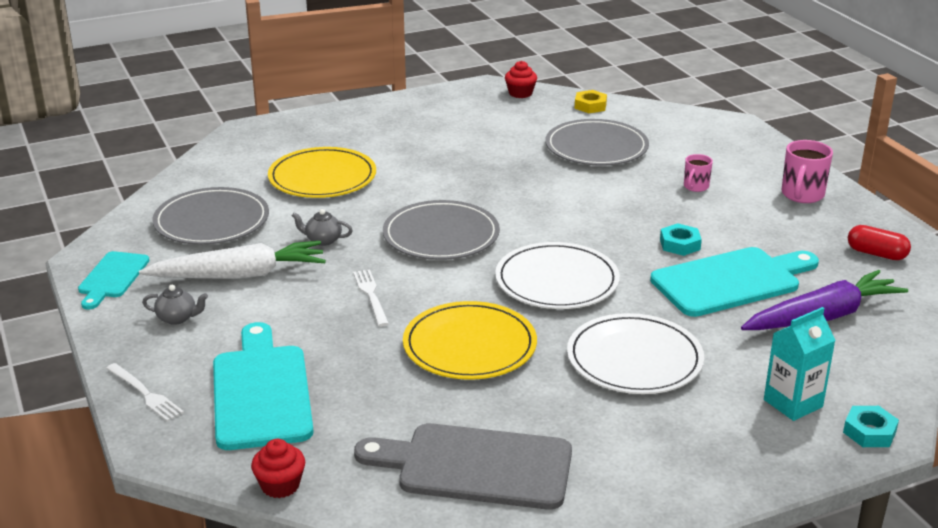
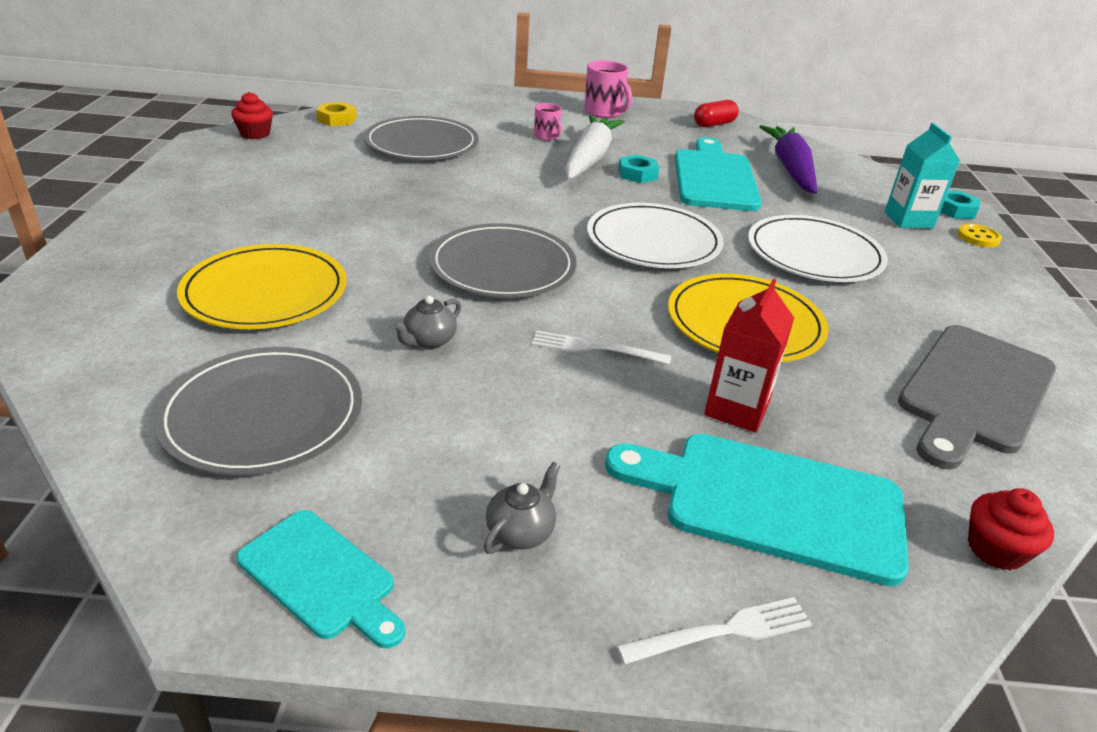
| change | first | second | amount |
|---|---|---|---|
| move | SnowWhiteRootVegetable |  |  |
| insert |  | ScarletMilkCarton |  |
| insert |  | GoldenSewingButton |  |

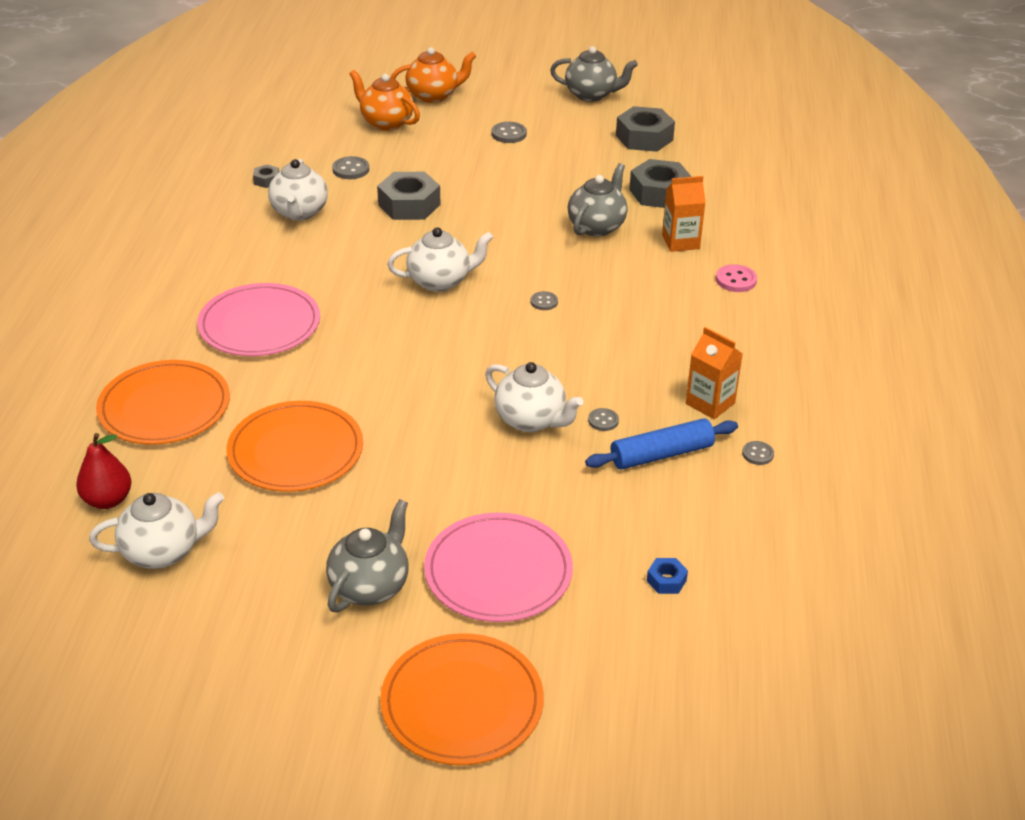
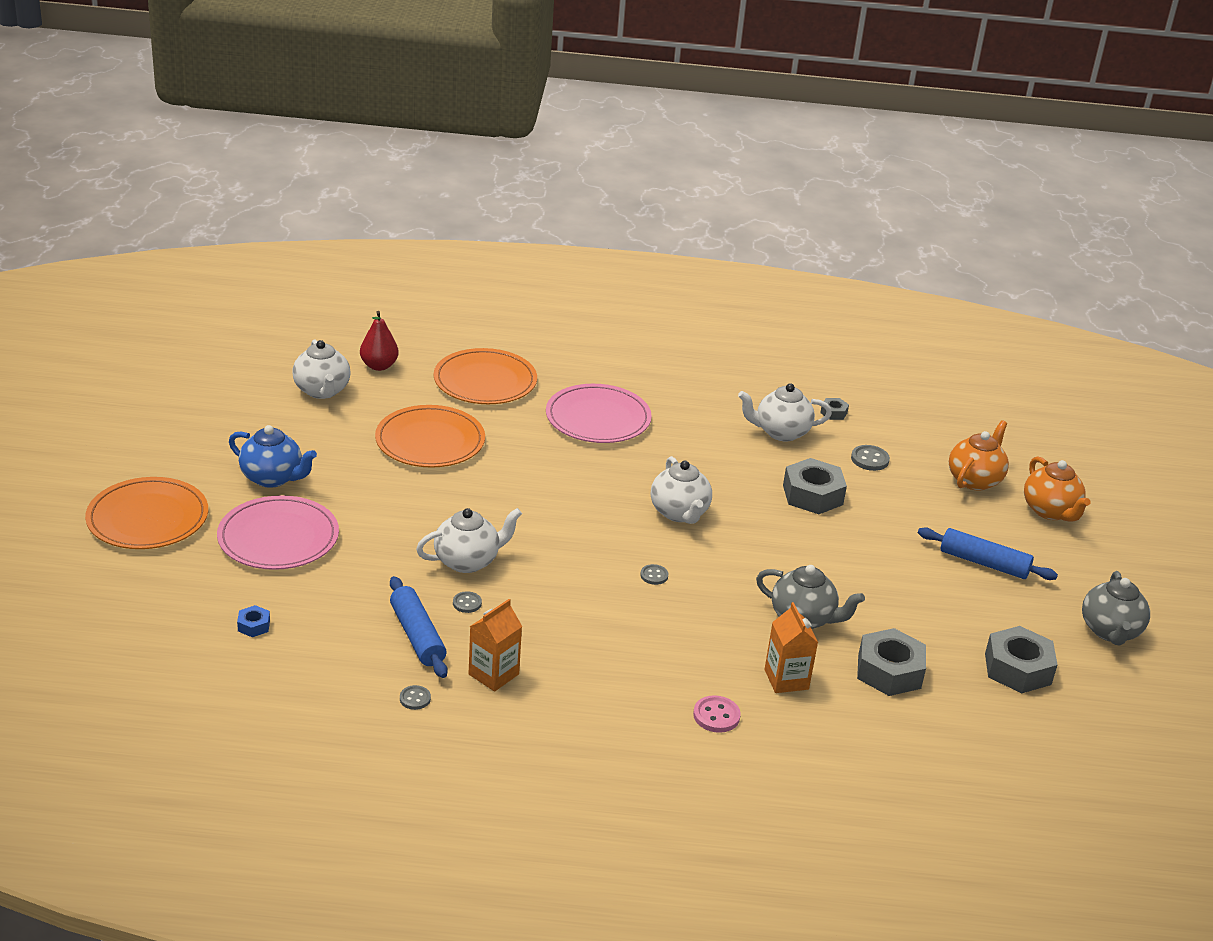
| change | first | second | amount |
|---|---|---|---|
| recolor | AshGreyTeaPot (1st from left) | BlueTeaPot |  |
| rotate | SnowWhiteTeaPot (4th from left in the first image) | SnowWhiteTeaPot (2nd from left) | 150 degrees counterclockwise |
| replace | AshGreySewingButton (2nd from left) | BlueRollingPin (2nd from left) |  |

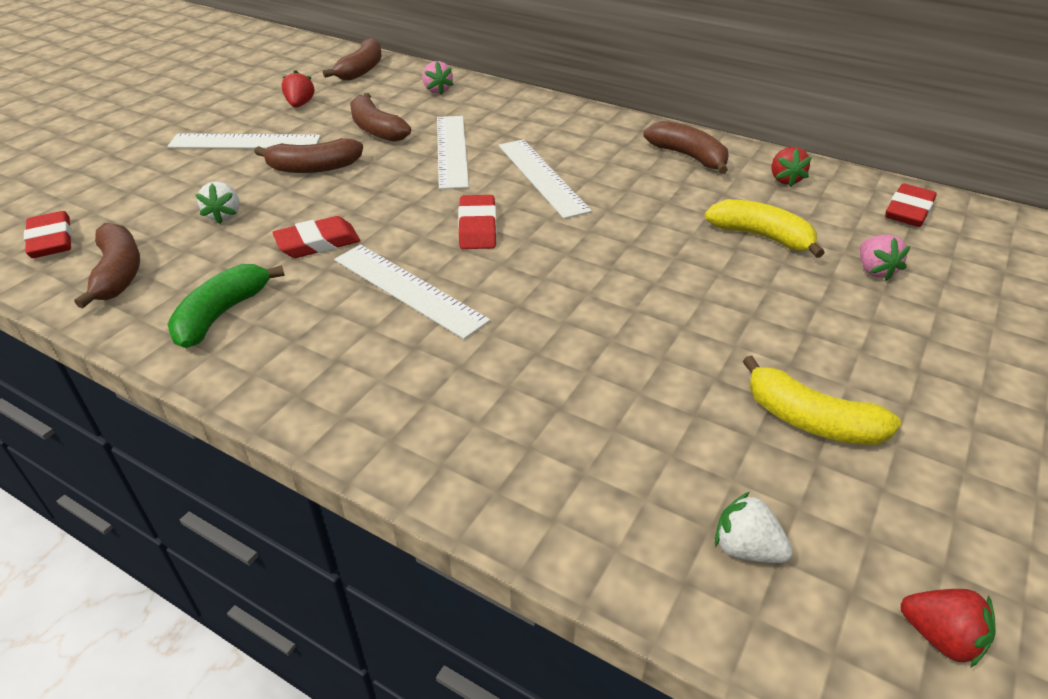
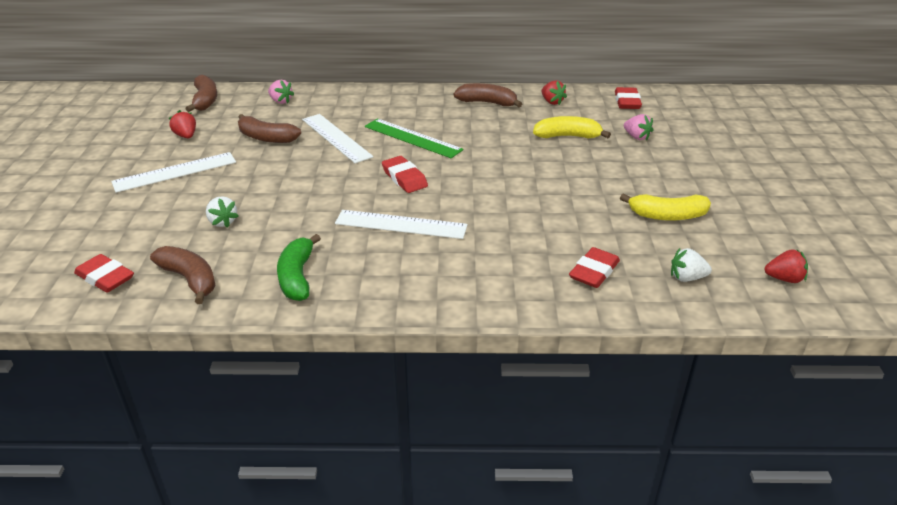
| change | first | second | amount |
|---|---|---|---|
| recolor | SnowWhiteMeasuringStick (4th from left) | GreenMeasuringStick |  |
| move | ScarletEraser (2nd from left in the first image) | ScarletEraser (3rd from left) |  |
| delete | DarkBrownToyBanana (2nd from left) |  |  |

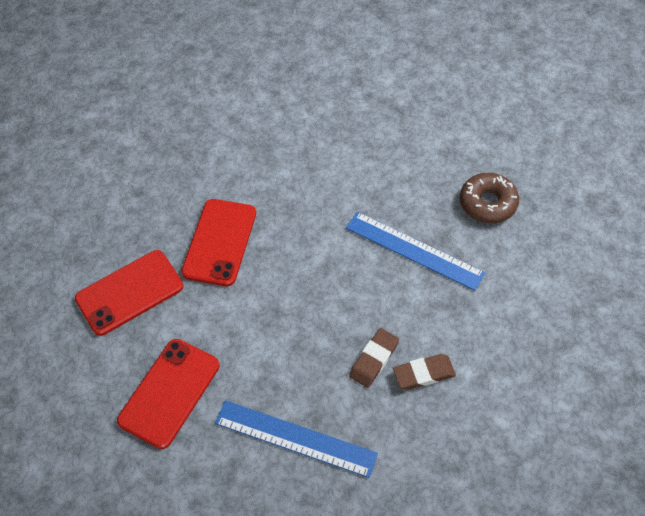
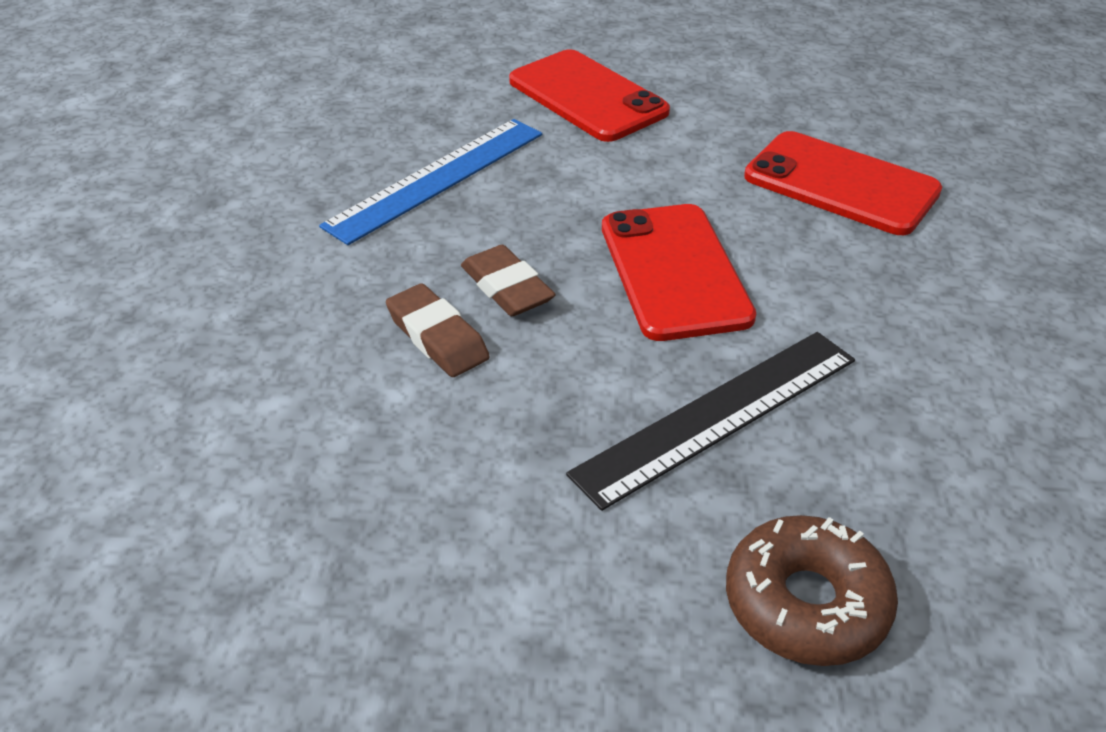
| change | first | second | amount |
|---|---|---|---|
| rotate | DarkBrownEraser (2nd from left in the first image) | DarkBrownEraser (1st from left) | 45 degrees counterclockwise |
| recolor | BlueMeasuringStick (2nd from left) | EbonyMeasuringStick |  |
| move | ScarletMobilePhone (1st from left in the first image) | ScarletMobilePhone (2nd from left) |  |

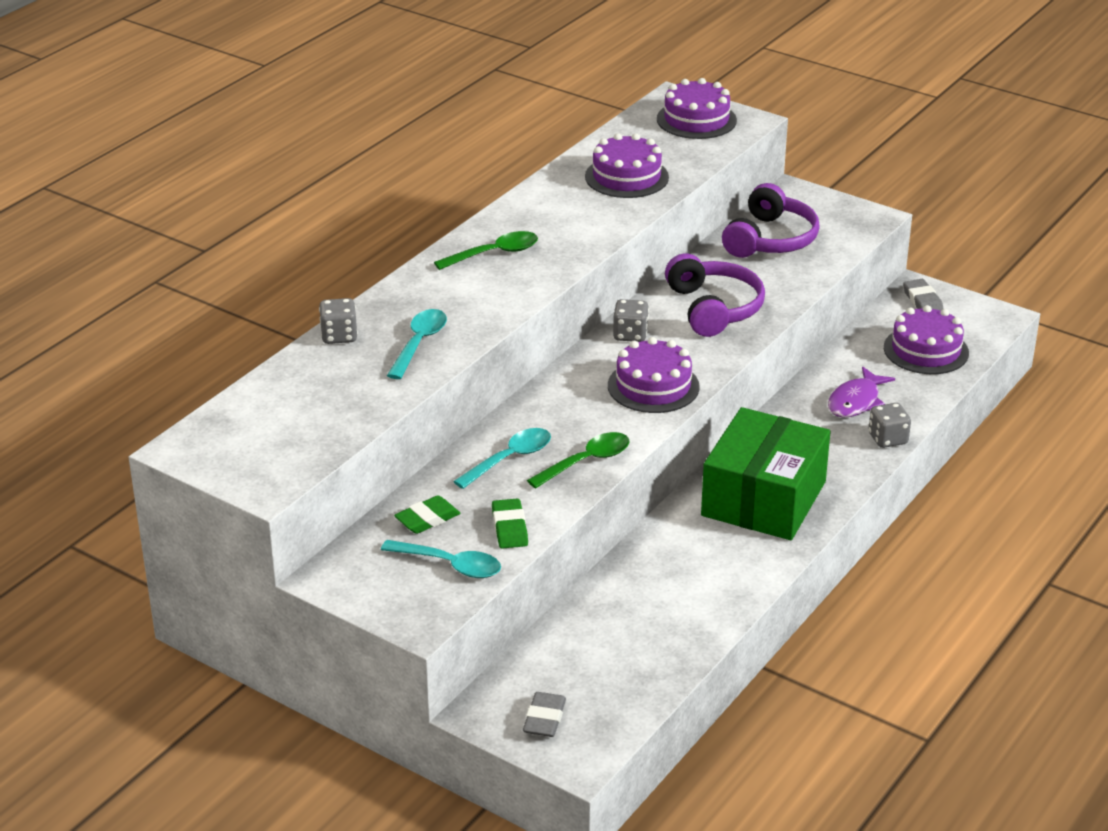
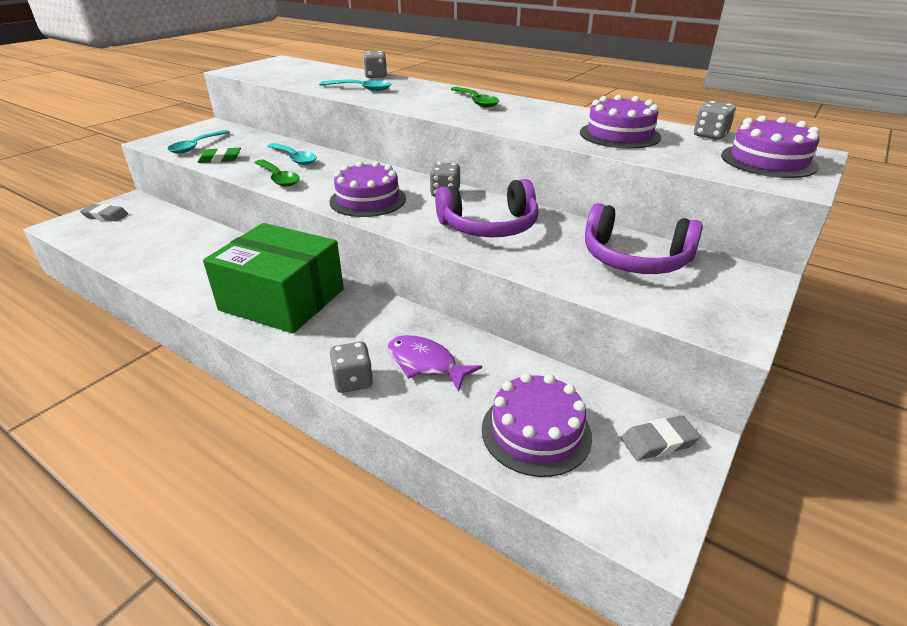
| change | first | second | amount |
|---|---|---|---|
| insert |  | AshGreyDie (4th from left) |  |
| delete | GreenEraser (1st from left) |  |  |

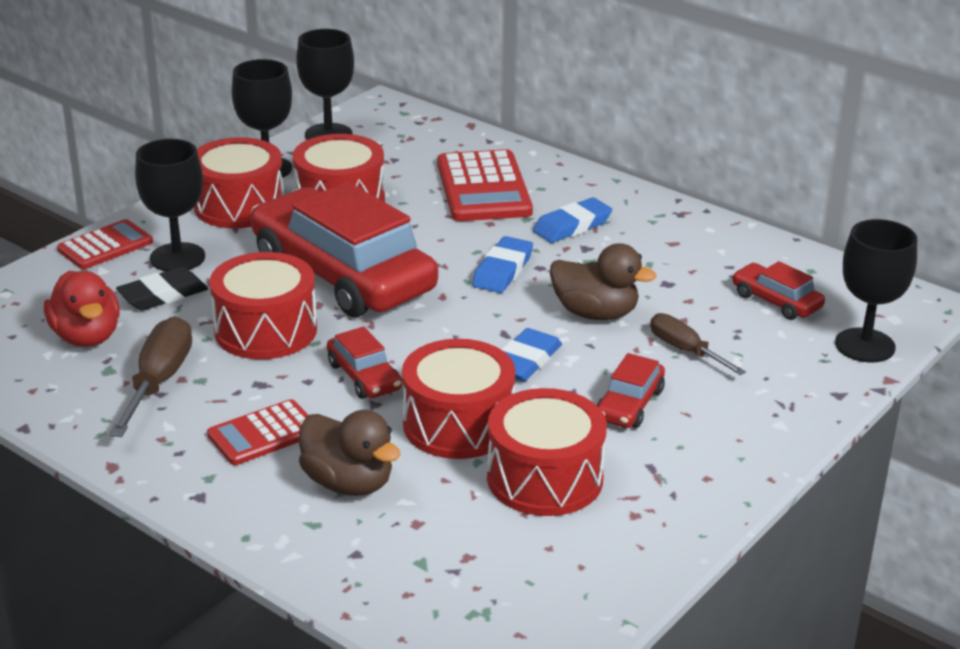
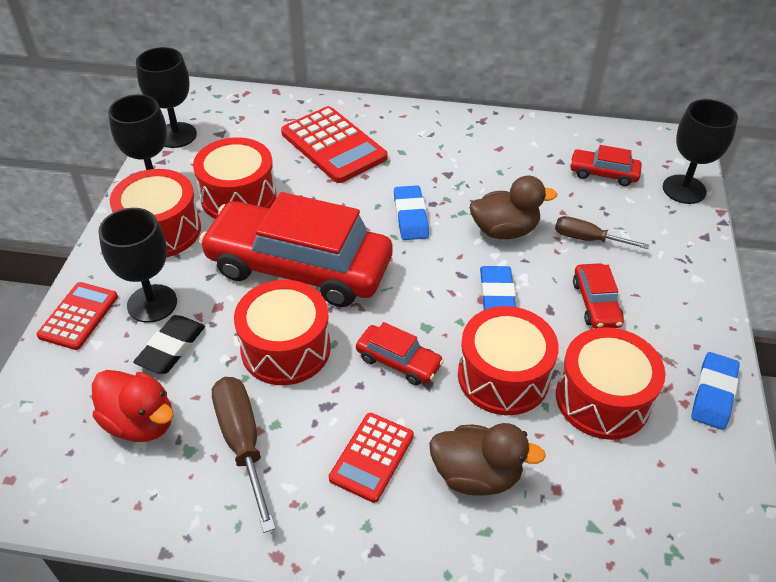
| change | first | second | amount |
|---|---|---|---|
| move | BlueEraser (3rd from left) |  |  |

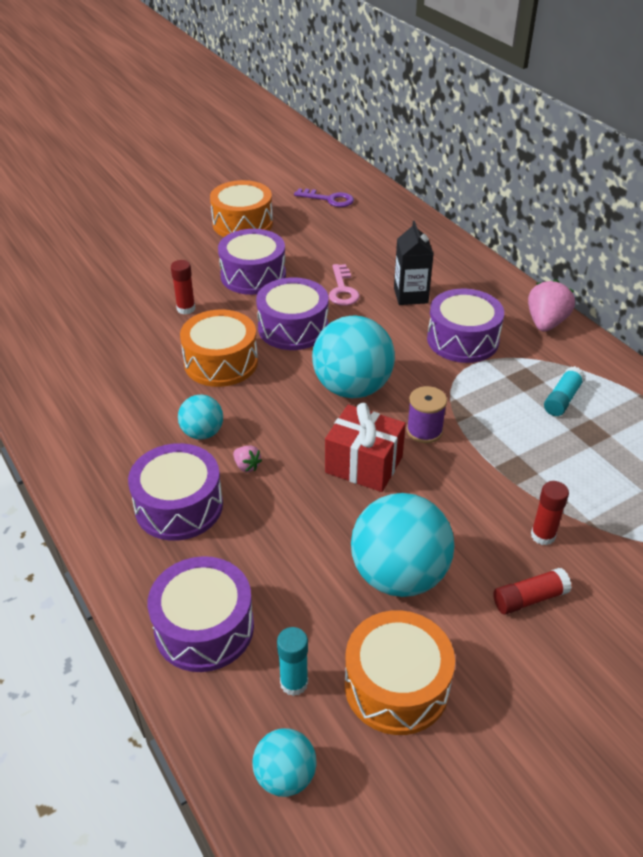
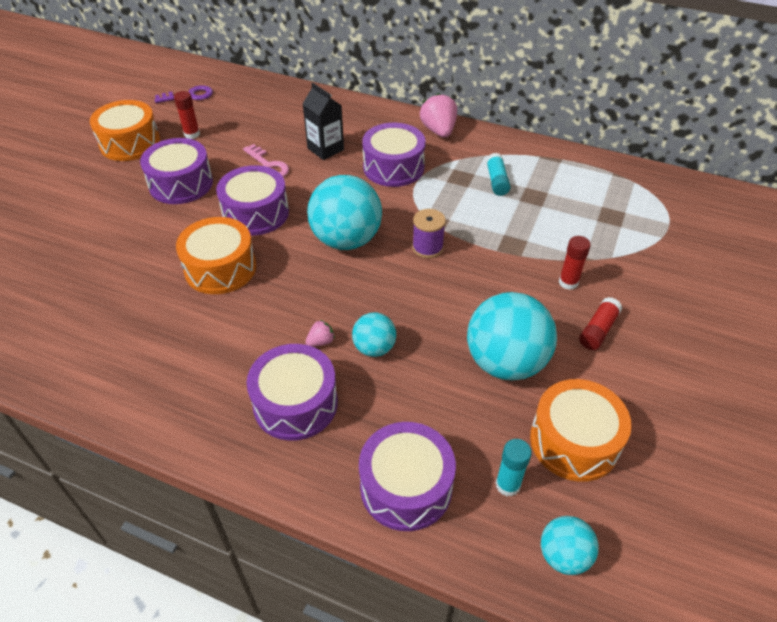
| change | first | second | amount |
|---|---|---|---|
| move | ScarletGlue (1st from left) |  |  |
| rotate | RosePinkToyStrawberry (1st from left) |  | 45 degrees counterclockwise |
| move | TealSphere (1st from left in the first image) | TealSphere (2nd from left) |  |
| delete | ScarletGift |  |  |

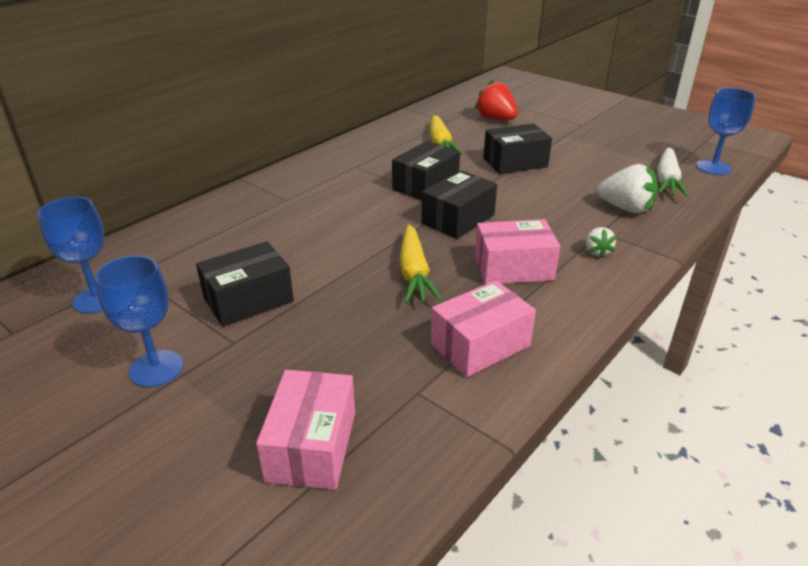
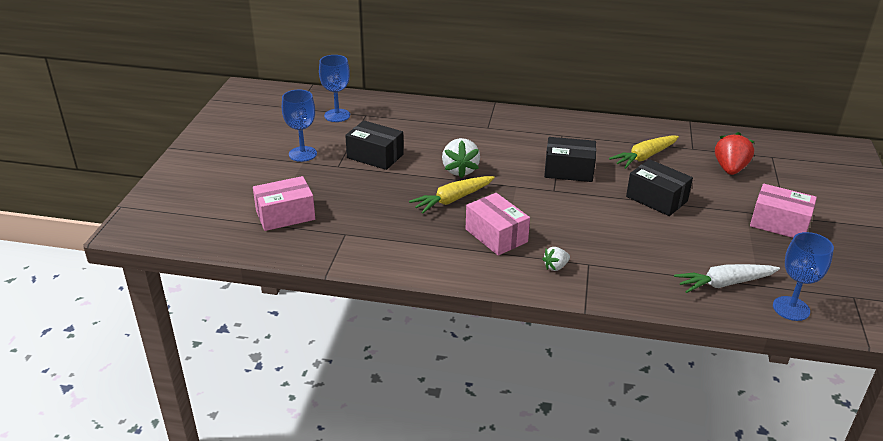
| change | first | second | amount |
|---|---|---|---|
| move | SnowWhiteToyStrawberry (2nd from left in the first image) | SnowWhiteToyStrawberry (1st from left) |  |
| move | RosePinkPackage (2nd from left in the first image) | RosePinkPackage (3rd from left) |  |
| delete | EbonyPackage (3rd from left) |  |  |

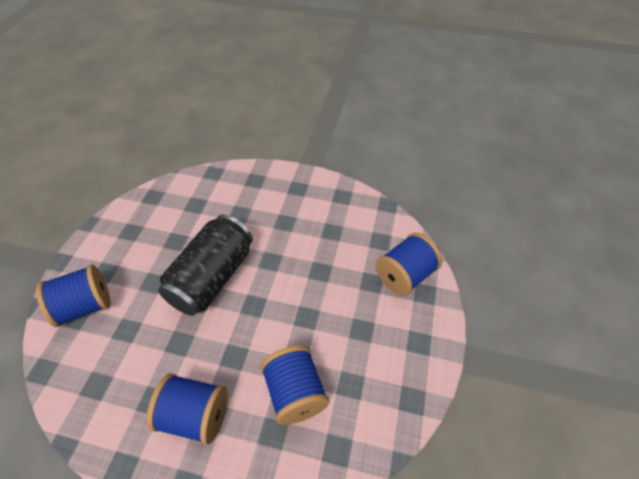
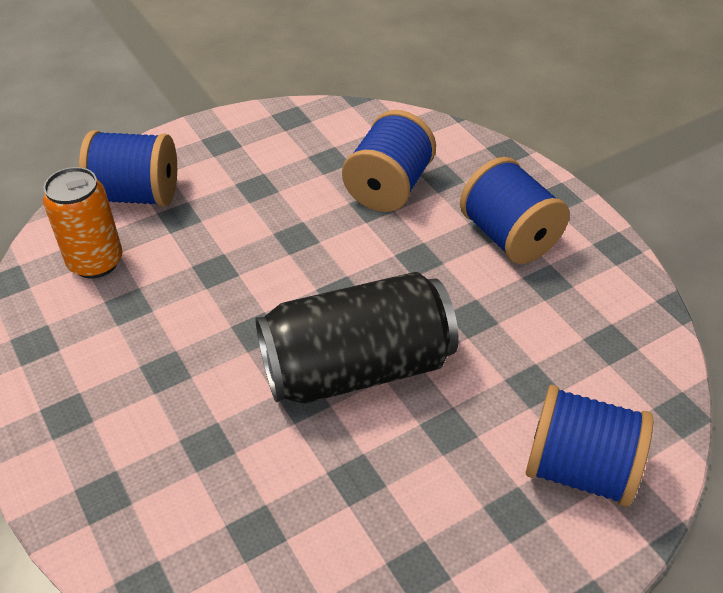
| change | first | second | amount |
|---|---|---|---|
| insert |  | OrangeColouredSodaCan |  |

